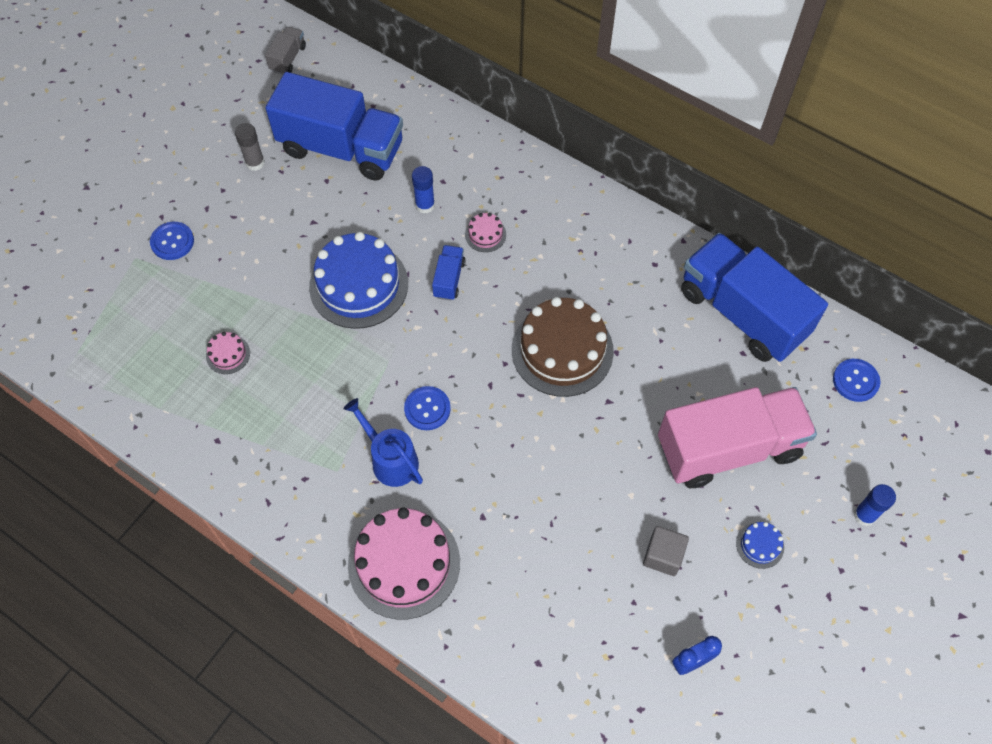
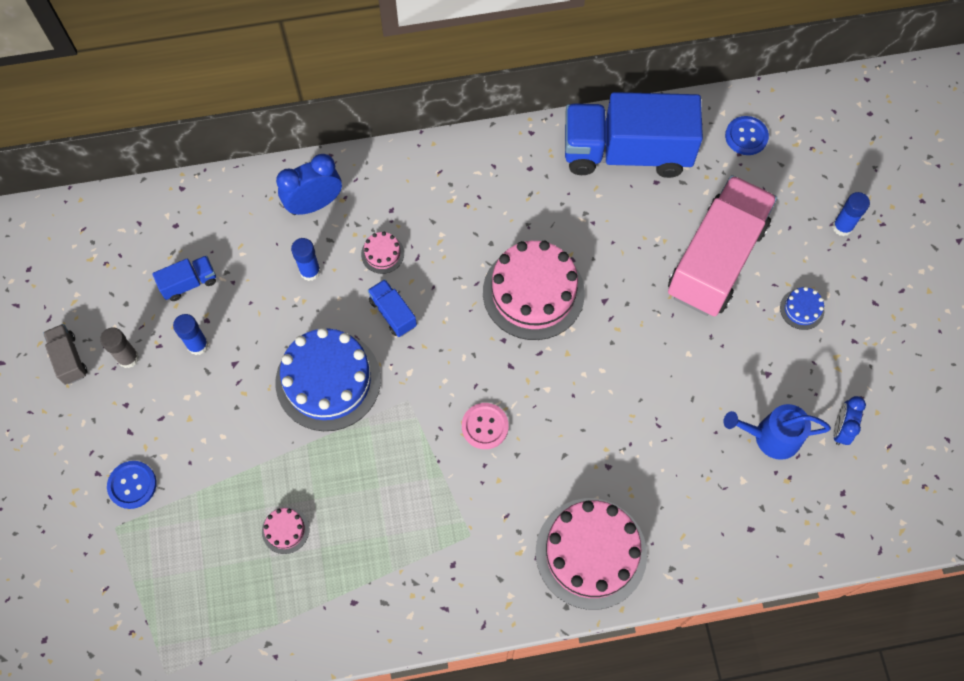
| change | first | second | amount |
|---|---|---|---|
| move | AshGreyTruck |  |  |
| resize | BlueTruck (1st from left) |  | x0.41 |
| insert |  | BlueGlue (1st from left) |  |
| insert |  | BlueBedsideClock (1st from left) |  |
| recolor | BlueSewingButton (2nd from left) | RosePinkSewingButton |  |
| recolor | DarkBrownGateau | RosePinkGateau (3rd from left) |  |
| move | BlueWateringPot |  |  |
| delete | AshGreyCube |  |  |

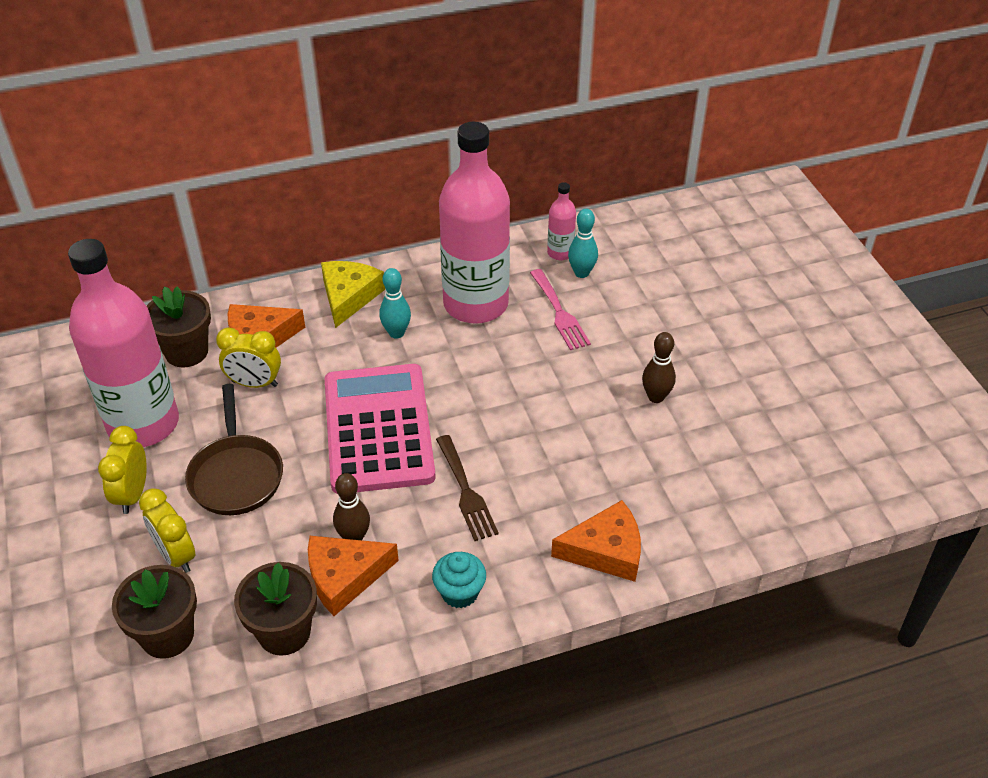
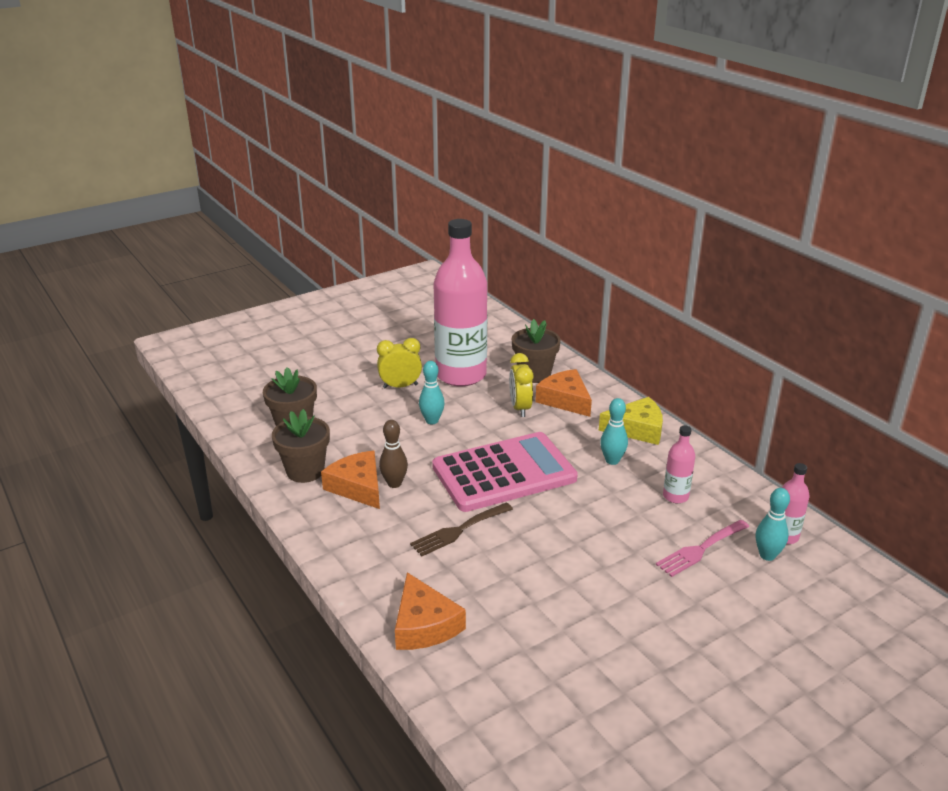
| change | first | second | amount |
|---|---|---|---|
| replace | DarkBrownPan | TealSkittle (1st from left) |  |
| resize | RosePinkFlask (2nd from left) |  | x0.42 |
| delete | GoldenBedsideClock (2nd from left) |  |  |
| delete | TealMuffin |  |  |
| delete | DarkBrownSkittle (2nd from left) |  |  |

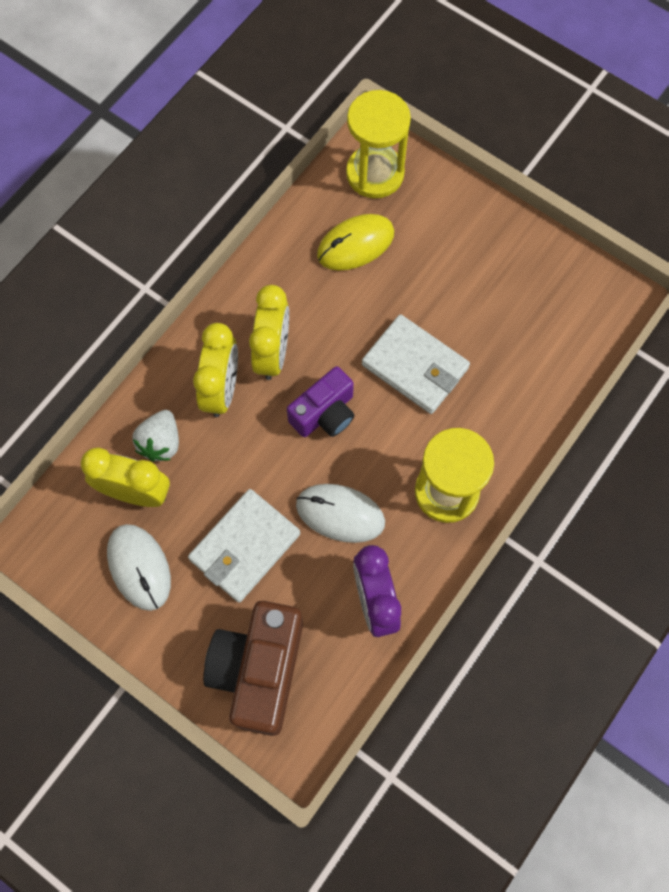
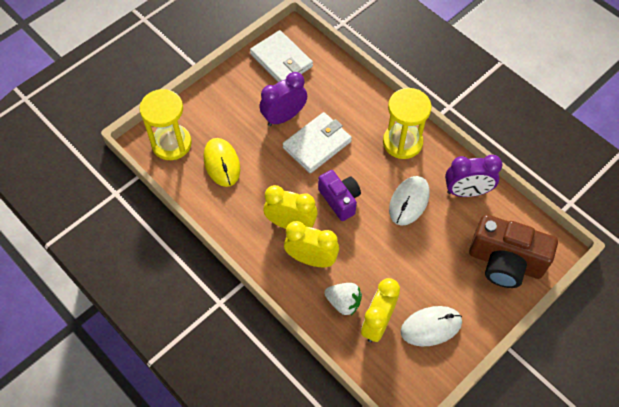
| change | first | second | amount |
|---|---|---|---|
| move | SnowWhiteWallet (1st from left) |  |  |
| insert |  | RoyalPurpleBedsideClock (1st from left) |  |

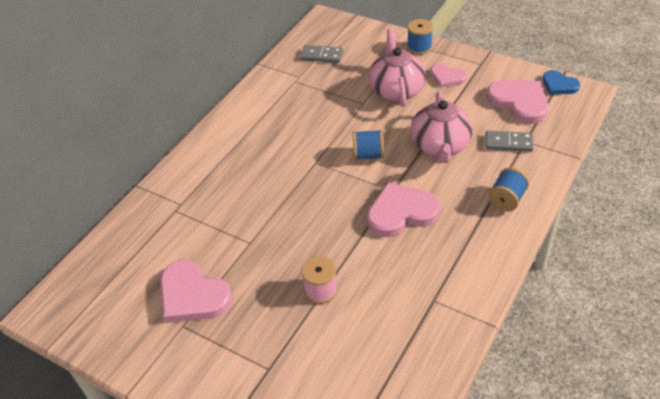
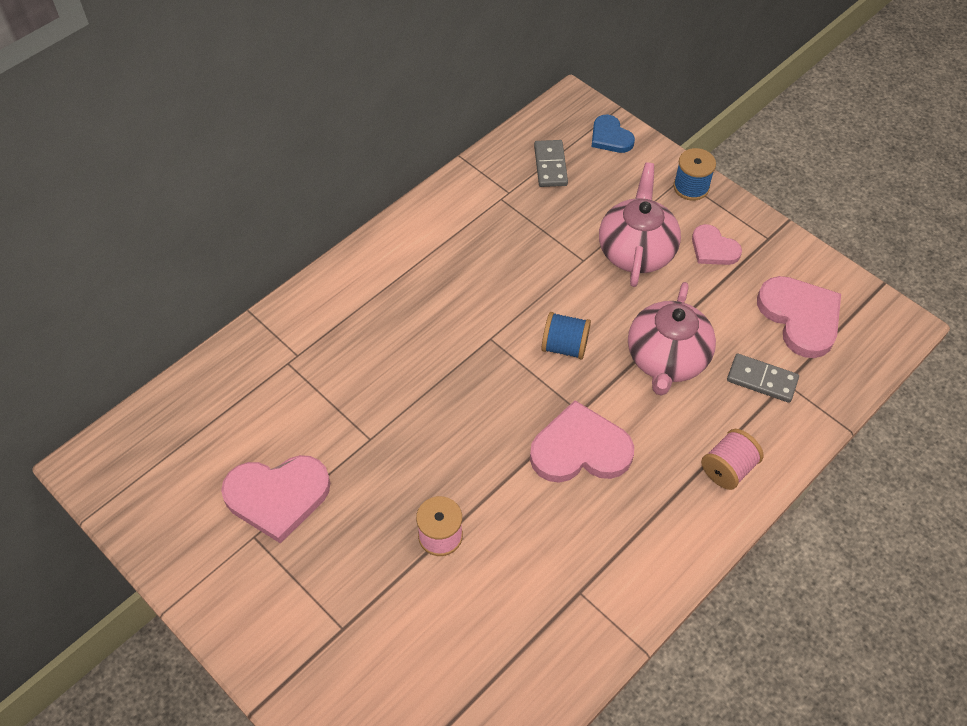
| change | first | second | amount |
|---|---|---|---|
| rotate | RosePinkHeart (1st from left) |  | 60 degrees counterclockwise |
| rotate | AshGreyDominoPiece (1st from left) |  | 60 degrees clockwise |
| move | BlueHeart |  |  |
| recolor | BlueReelOfThread (3rd from left) | RosePinkReelOfThread (2nd from left) |  |

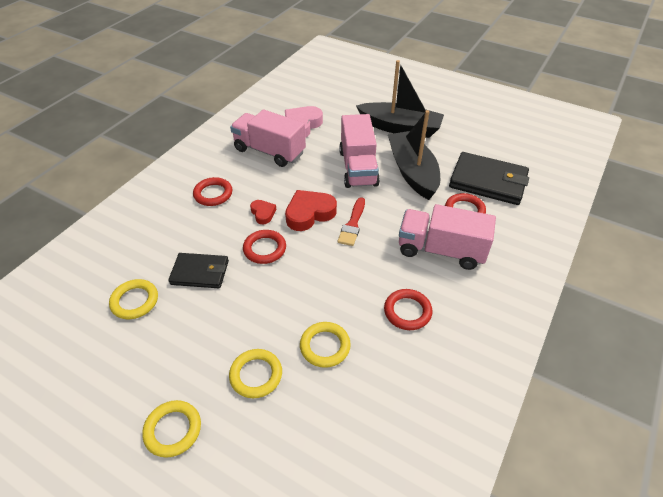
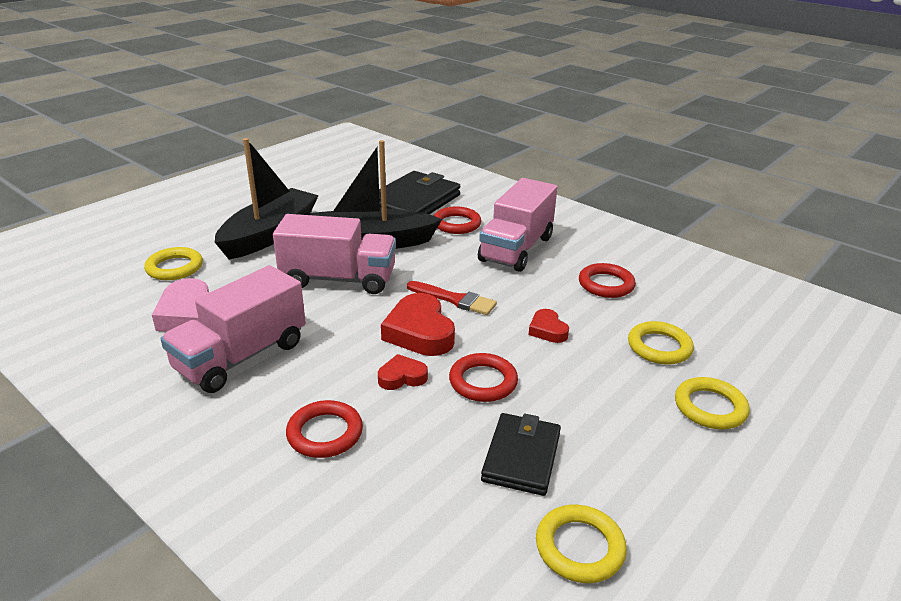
| change | first | second | amount |
|---|---|---|---|
| move | GoldenHoop (2nd from left in the first image) | GoldenHoop (1st from left) |  |
| insert |  | ScarletHeart (3rd from left) |  |

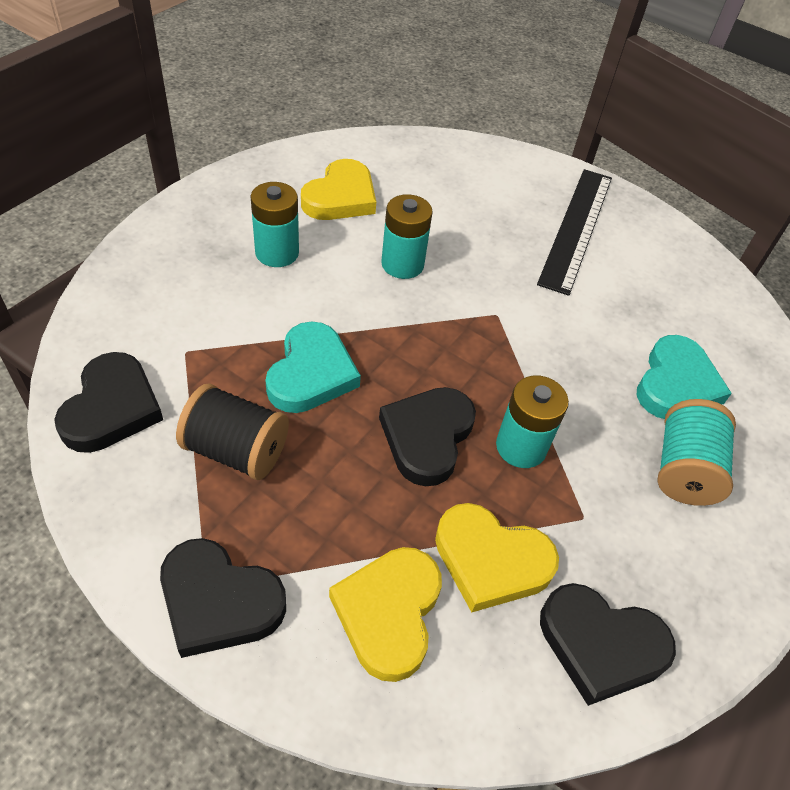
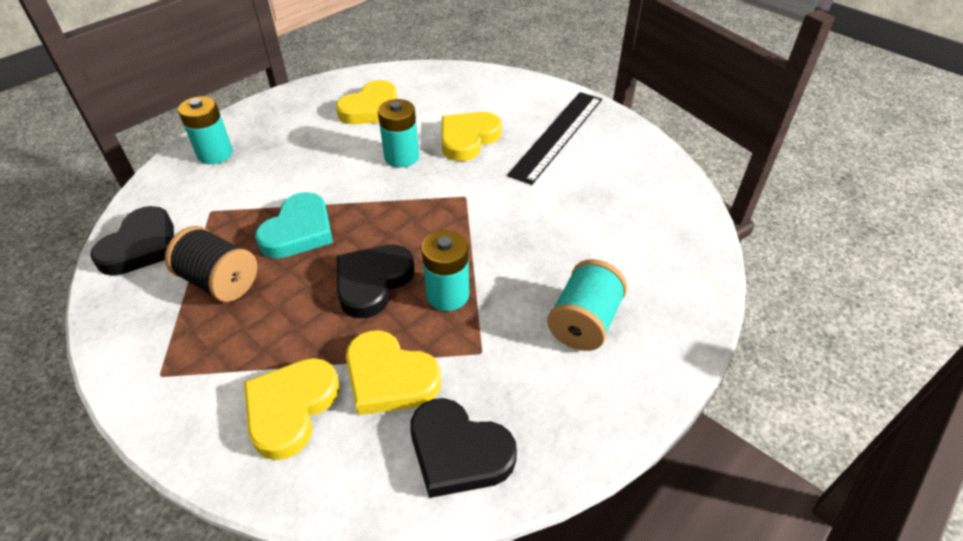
| change | first | second | amount |
|---|---|---|---|
| move | TealAaBattery (1st from left) |  |  |
| insert |  | GoldenHeart (4th from left) |  |
| delete | EbonyHeart (2nd from left) |  |  |
| delete | TealHeart (2nd from left) |  |  |

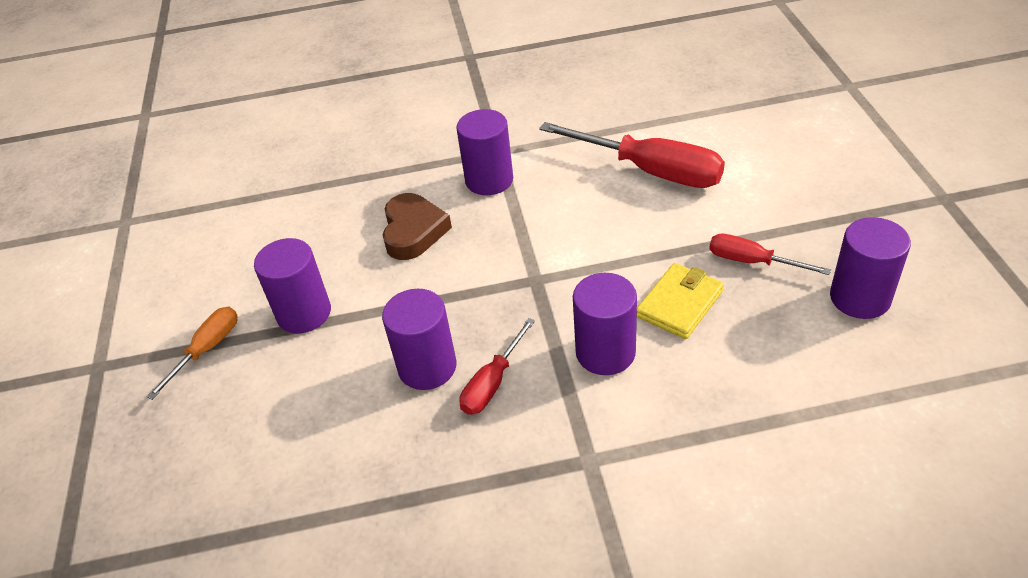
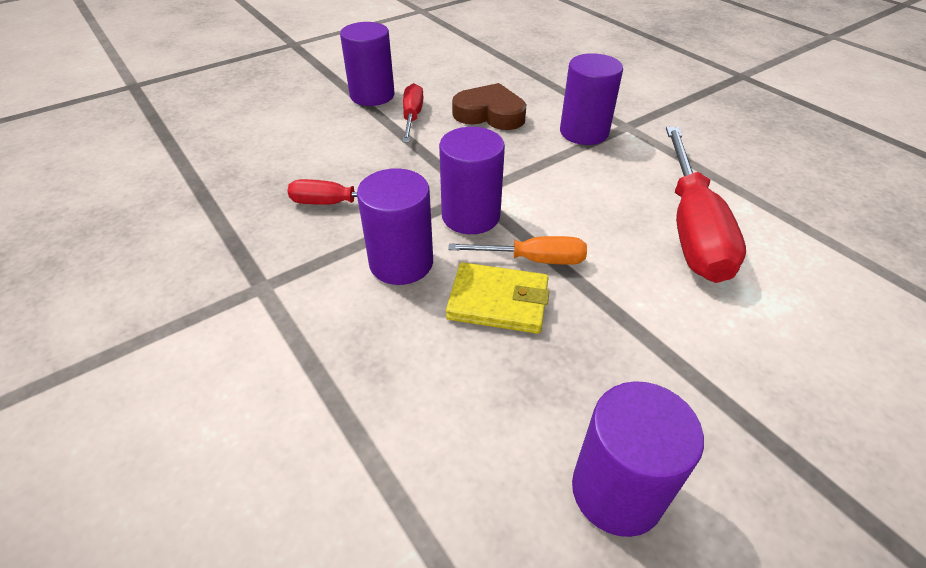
| change | first | second | amount |
|---|---|---|---|
| move | ScarletHandScrewdriver (3rd from left in the first image) | ScarletHandScrewdriver (2nd from left) |  |
| move | RoyalPurpleCylinder (2nd from left in the first image) | RoyalPurpleCylinder (3rd from left) |  |
| move | OrangeColouredHandScrewdriver |  |  |
| rotate | DarkBrownHeart |  | 135 degrees counterclockwise |

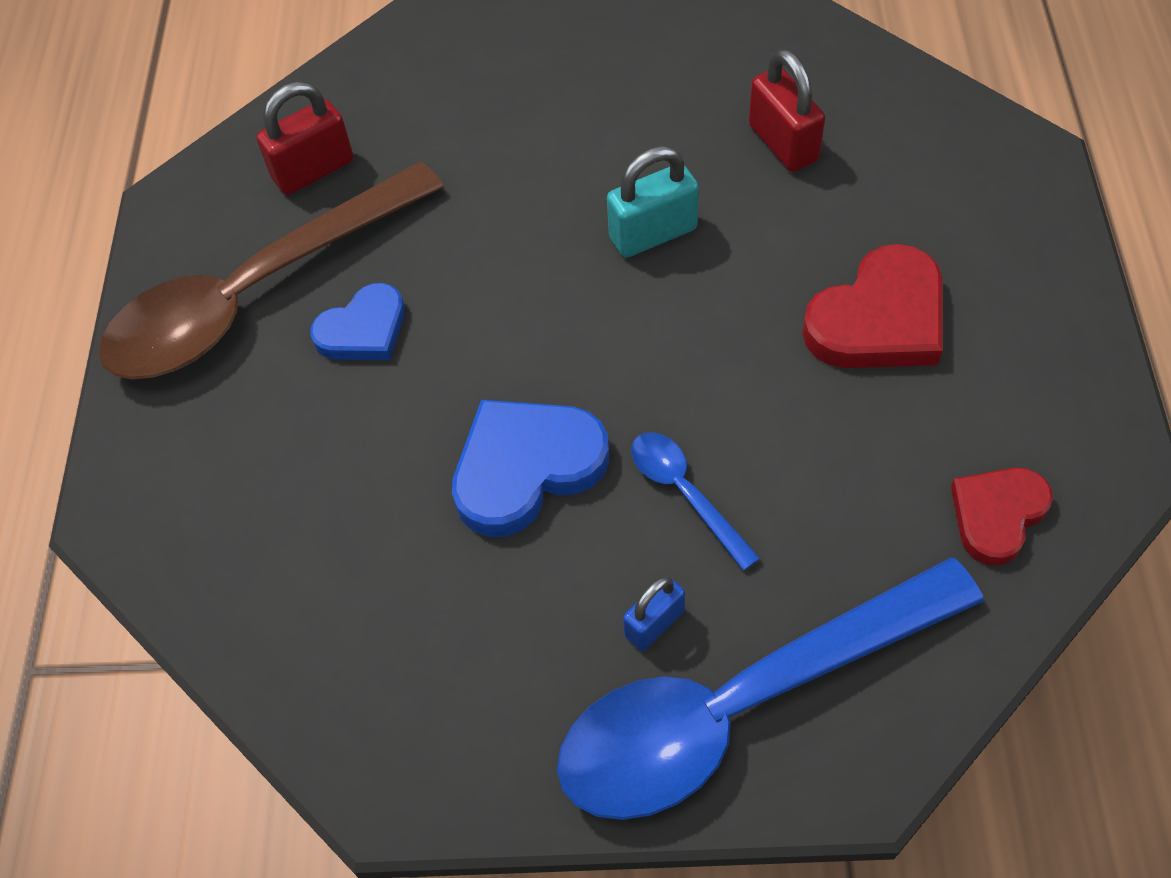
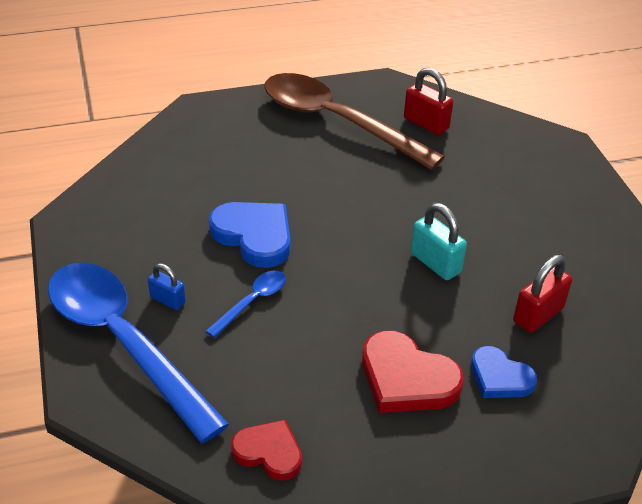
| change | first | second | amount |
|---|---|---|---|
| move | BlueHeart (1st from left in the first image) | BlueHeart (2nd from left) |  |

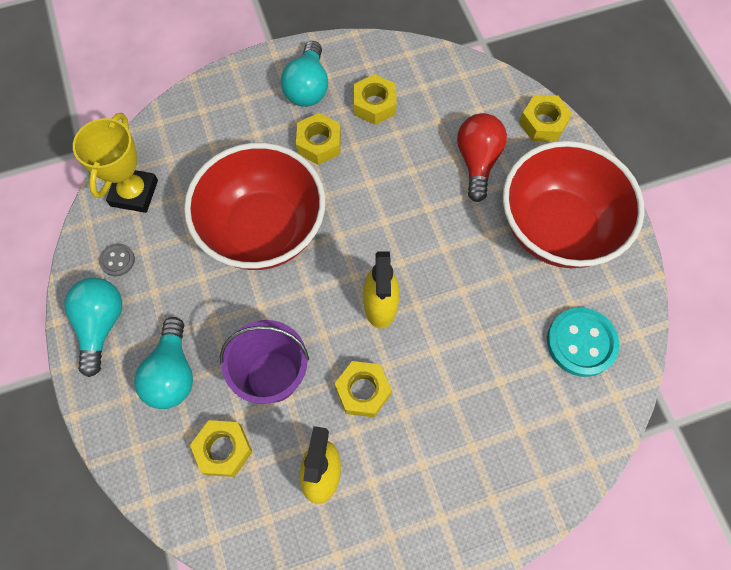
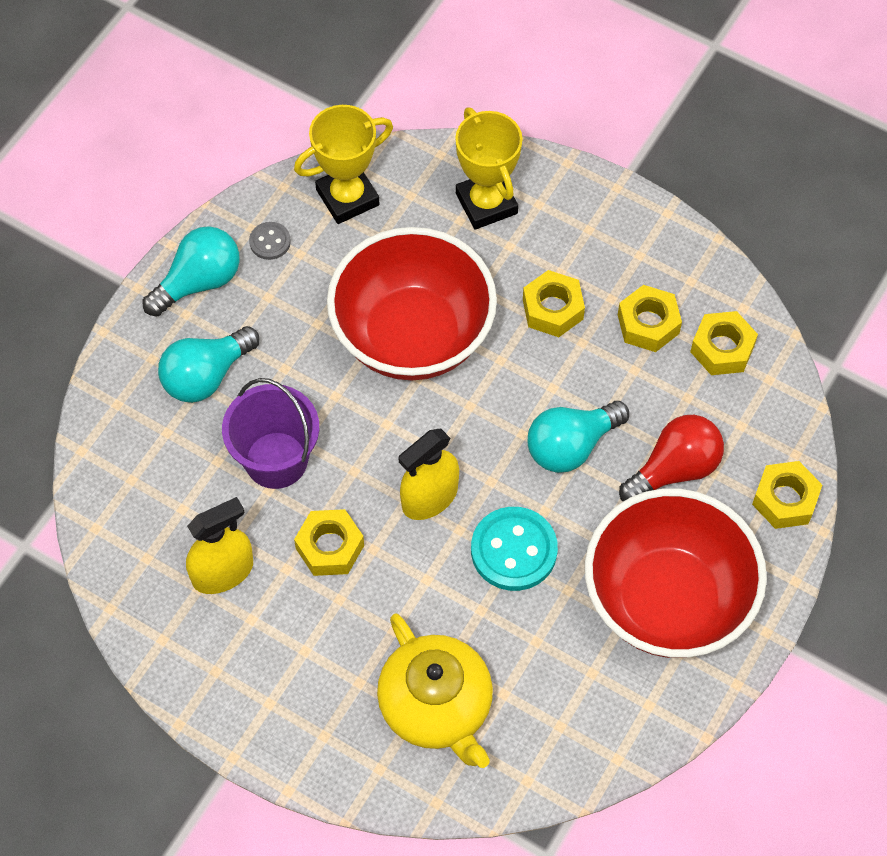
| change | first | second | amount |
|---|---|---|---|
| insert |  | GoldenTeaPot |  |
| insert |  | GoldenAwardCup (2nd from left) |  |
| move | TealSewingButton |  |  |
| move | TealBulb (3rd from left) |  |  |
| move | GoldenHexNut (1st from left in the first image) | GoldenHexNut (4th from left) |  |

